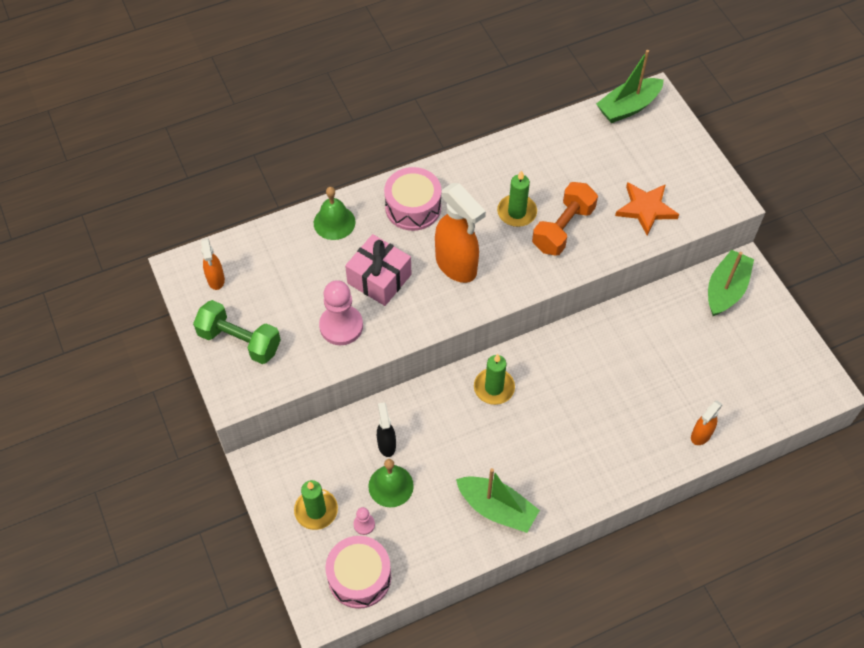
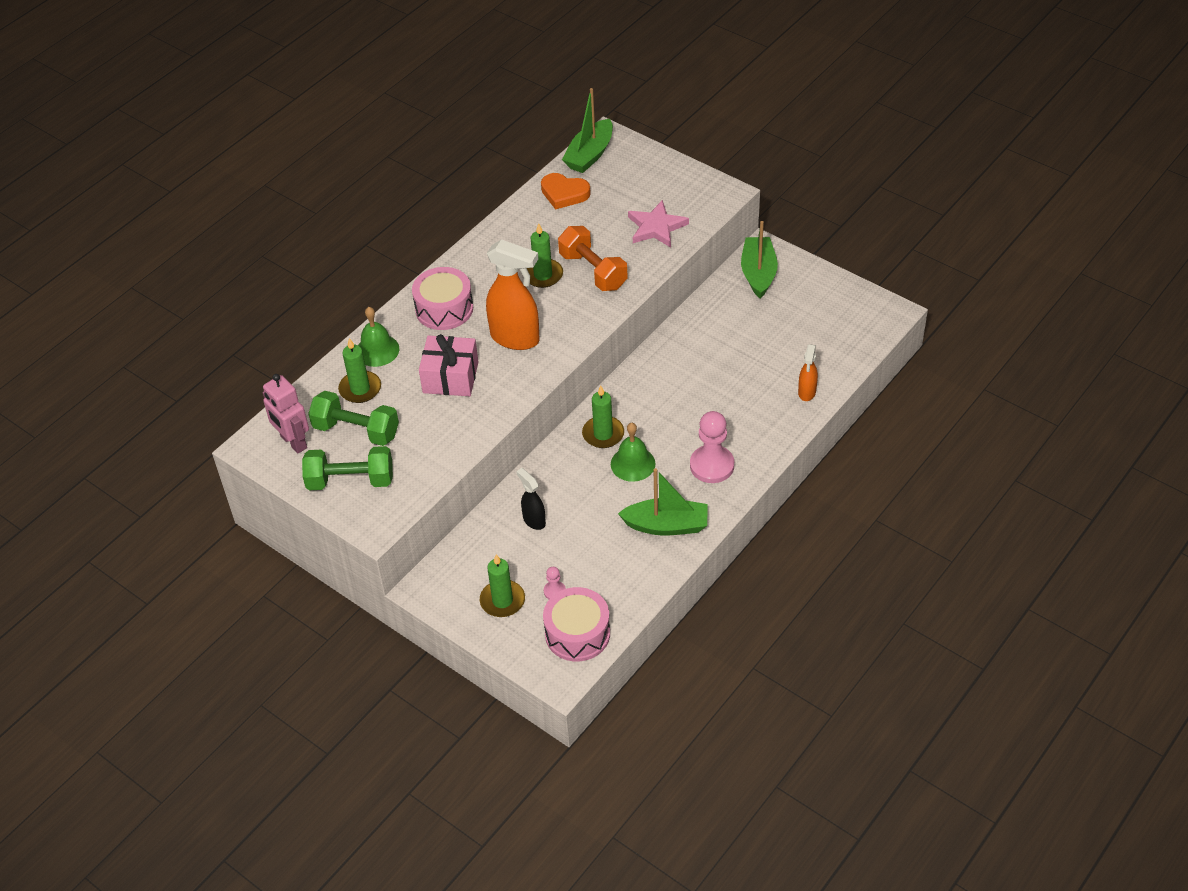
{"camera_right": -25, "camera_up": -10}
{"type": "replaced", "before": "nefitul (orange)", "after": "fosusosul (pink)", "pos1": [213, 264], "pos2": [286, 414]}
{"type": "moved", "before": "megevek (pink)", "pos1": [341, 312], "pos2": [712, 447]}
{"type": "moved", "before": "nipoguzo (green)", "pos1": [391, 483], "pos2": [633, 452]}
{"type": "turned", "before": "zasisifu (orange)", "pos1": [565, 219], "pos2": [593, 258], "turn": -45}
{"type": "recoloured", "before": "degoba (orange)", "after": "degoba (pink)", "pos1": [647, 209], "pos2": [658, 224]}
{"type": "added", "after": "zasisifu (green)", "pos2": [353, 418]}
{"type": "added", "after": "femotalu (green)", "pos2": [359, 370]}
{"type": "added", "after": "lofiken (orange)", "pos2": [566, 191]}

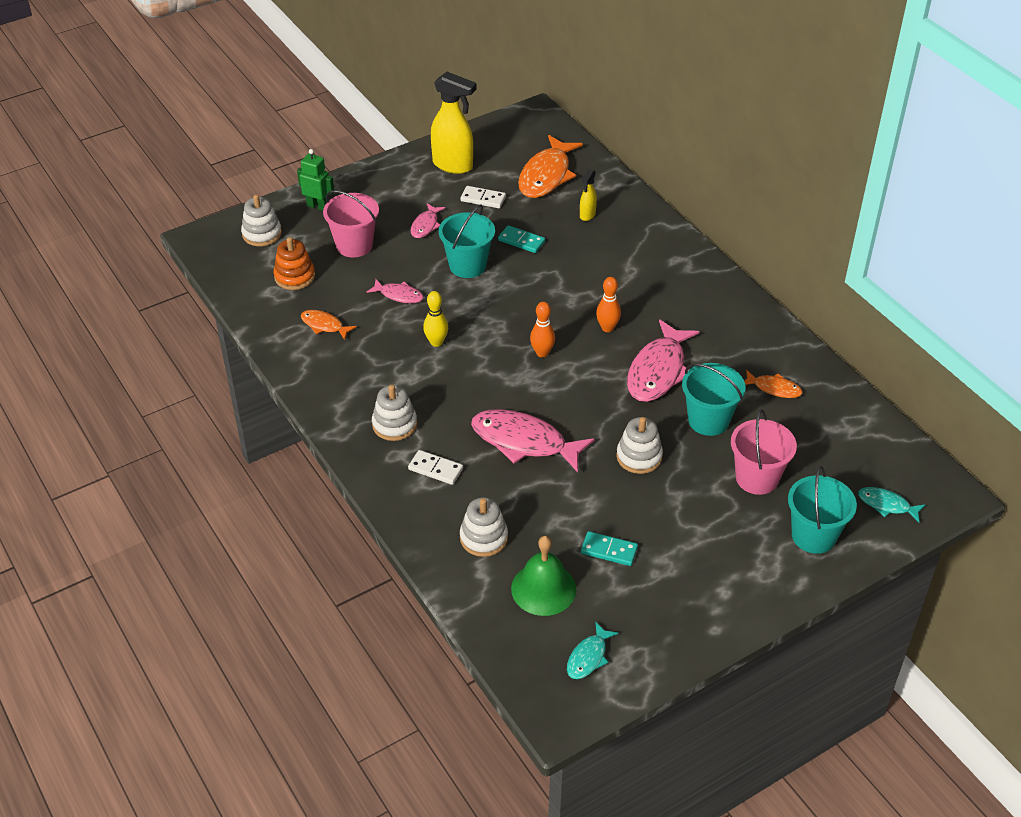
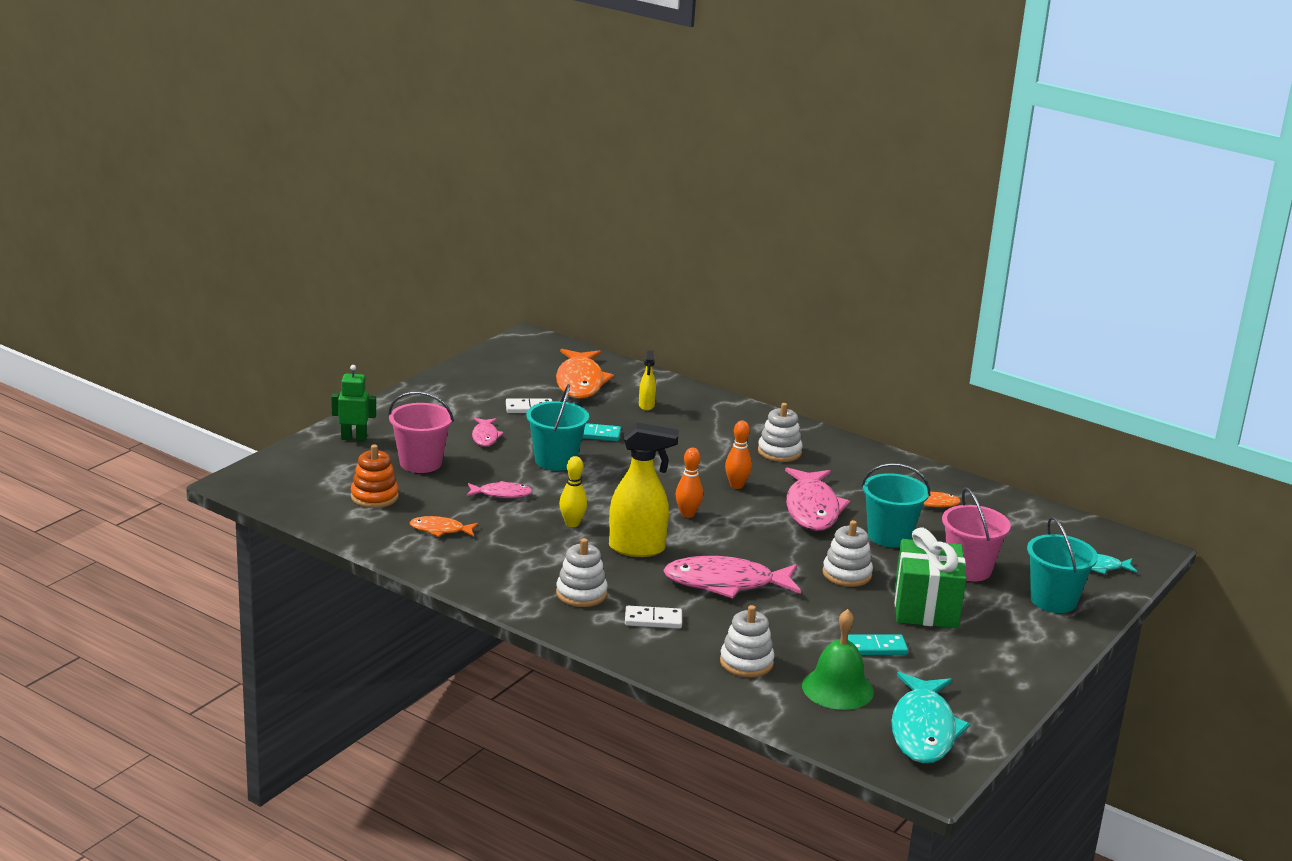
{"camera_right": -25, "camera_up": -20}
{"type": "moved", "before": "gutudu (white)", "pos1": [261, 220], "pos2": [780, 432]}
{"type": "moved", "before": "nefitul (yellow)", "pos1": [453, 123], "pos2": [644, 490]}
{"type": "resized", "before": "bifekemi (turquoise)", "pos1": [592, 650], "pos2": [930, 717], "scale": 1.95}
{"type": "added", "after": "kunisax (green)", "pos2": [930, 577]}

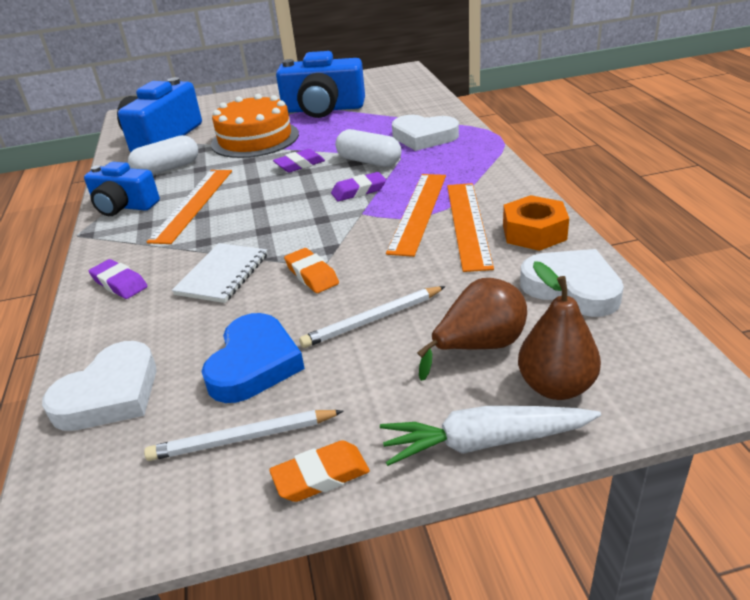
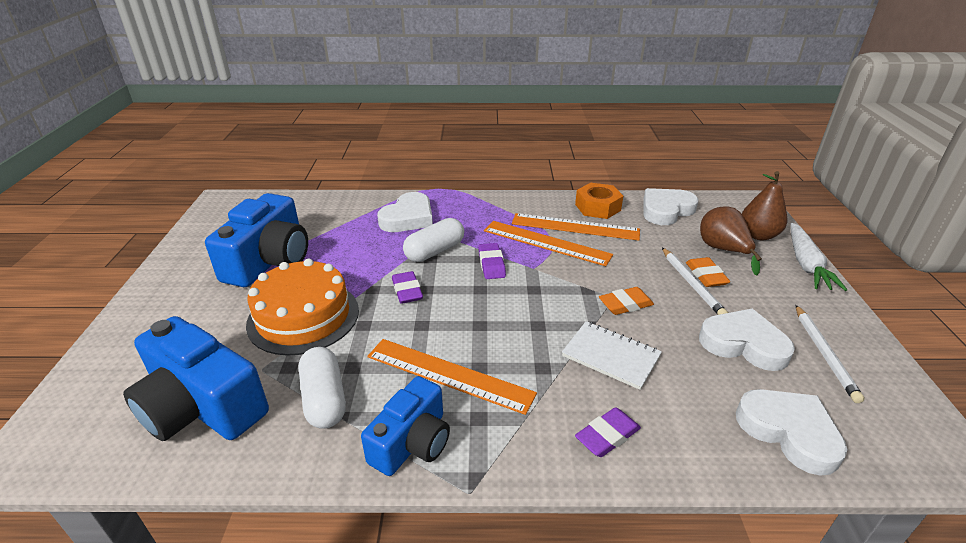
{"camera_right": -80, "camera_up": 0}
{"type": "recoloured", "before": "lofiken (blue)", "after": "lofiken (white)", "pos1": [253, 358], "pos2": [747, 339]}
{"type": "moved", "before": "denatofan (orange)", "pos1": [319, 471], "pos2": [708, 272]}

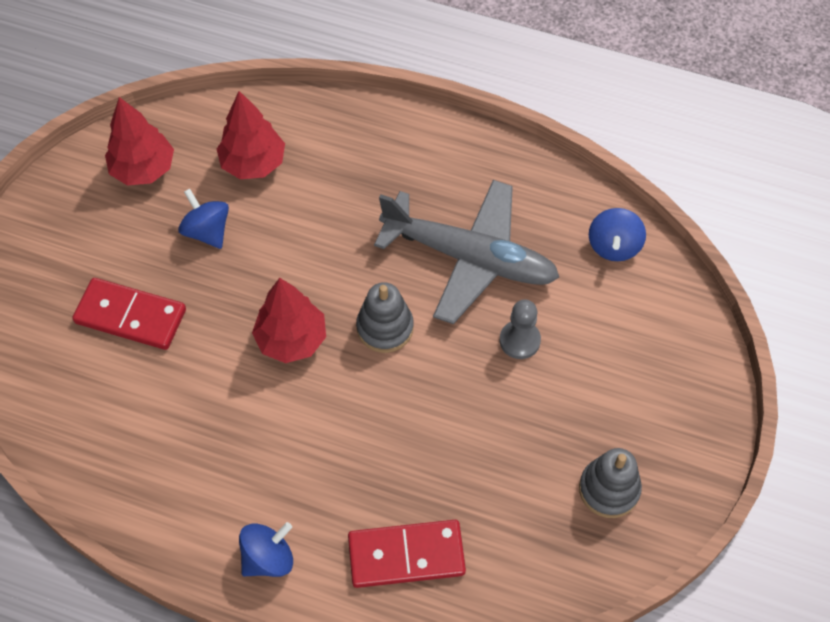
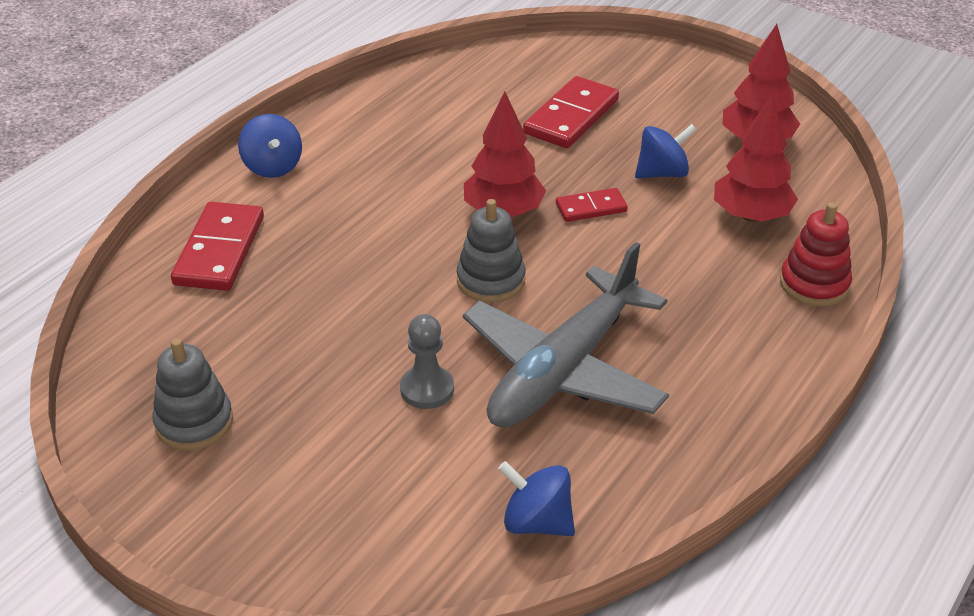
{"camera_right": 105, "camera_up": -20}
{"type": "added", "after": "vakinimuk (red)", "pos2": [592, 205]}
{"type": "added", "after": "gutudu (red)", "pos2": [816, 254]}

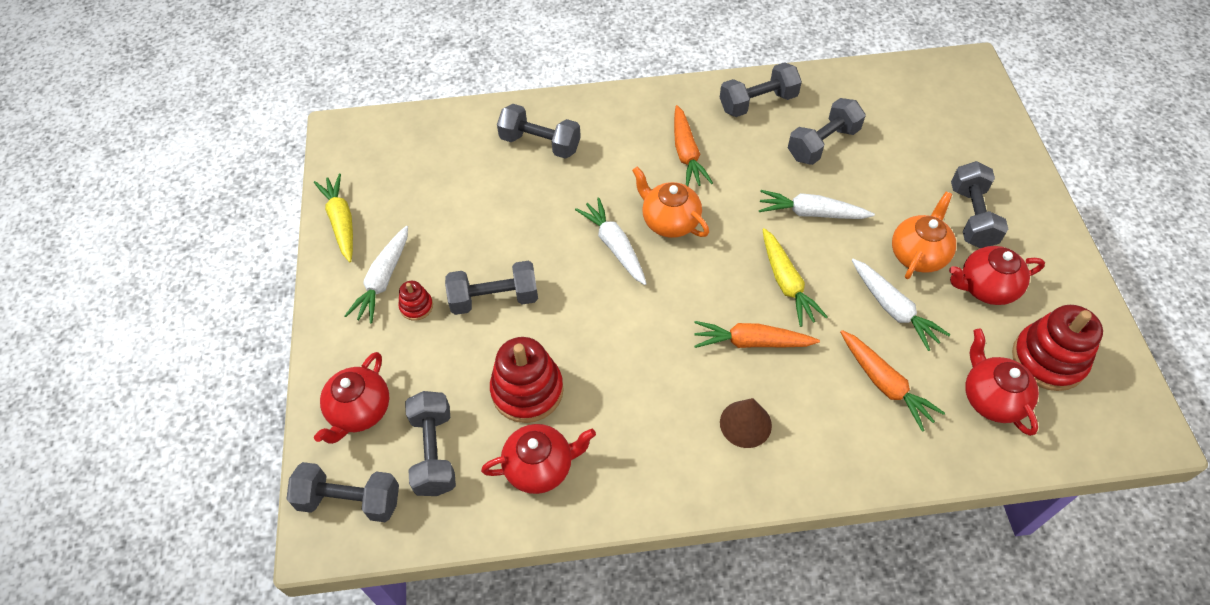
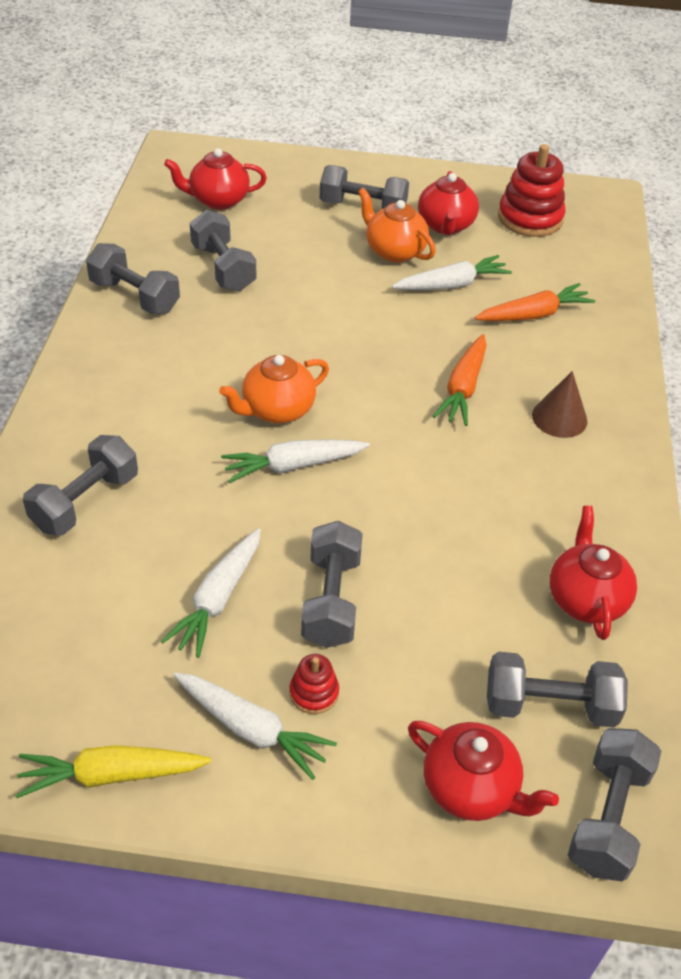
{"camera_right": -80, "camera_up": -10}
{"type": "removed", "before": "gutudu (red)", "pos1": [527, 380]}
{"type": "removed", "before": "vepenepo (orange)", "pos1": [693, 145]}
{"type": "turned", "before": "zasisifu (grey)", "pos1": [761, 89], "pos2": [133, 278], "turn": -45}
{"type": "moved", "before": "vepenepo (white)", "pos1": [817, 204], "pos2": [211, 593]}
{"type": "removed", "before": "vepenepo (yellow)", "pos1": [795, 277]}
{"type": "moved", "before": "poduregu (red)", "pos1": [1002, 382], "pos2": [215, 179]}

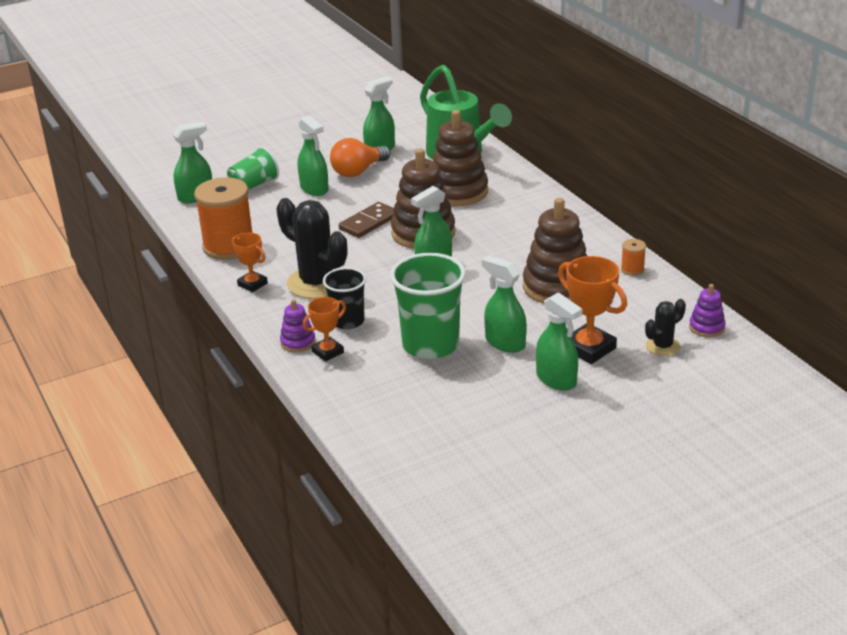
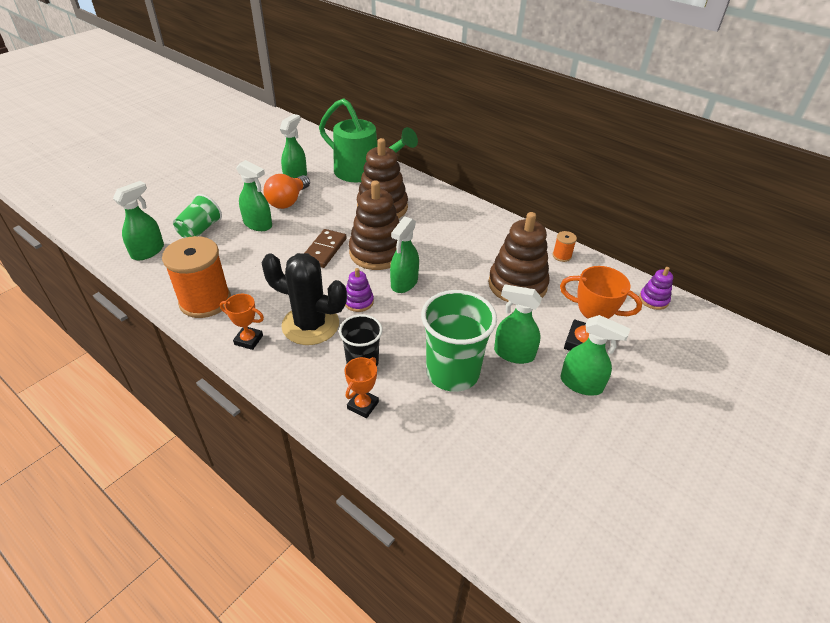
{"camera_right": -25, "camera_up": 10}
{"type": "moved", "before": "gutudu (purple)", "pos1": [298, 325], "pos2": [359, 290]}
{"type": "removed", "before": "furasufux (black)", "pos1": [665, 327]}

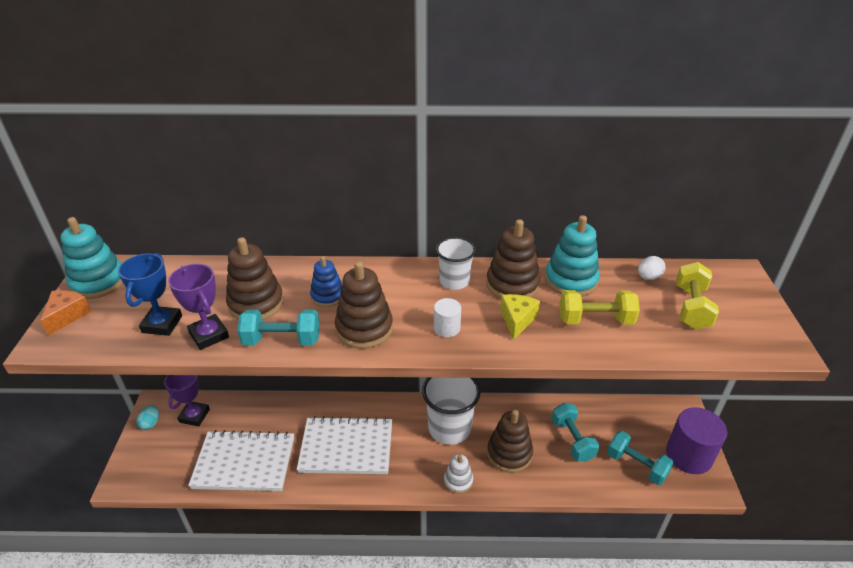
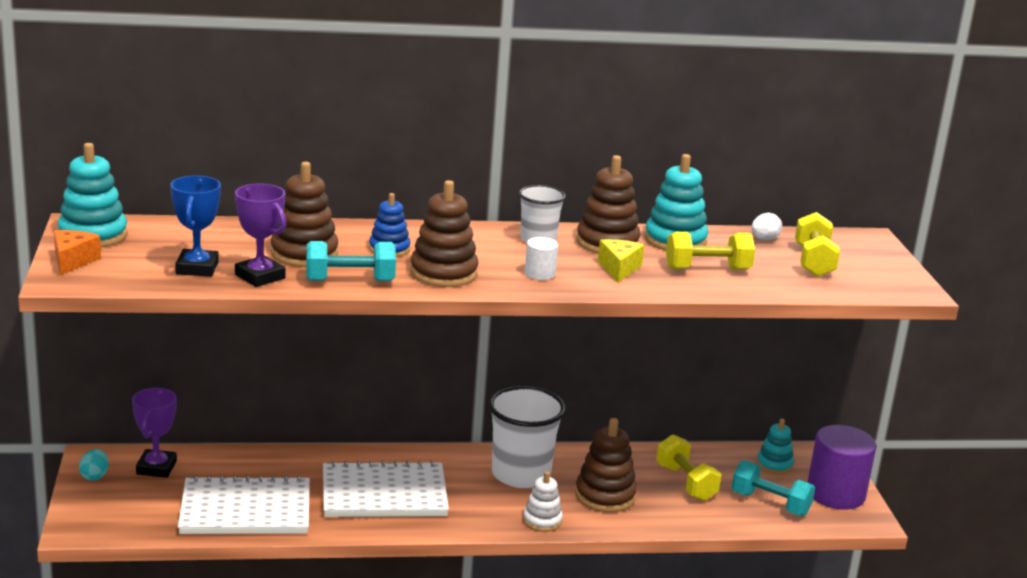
{"camera_right": -10, "camera_up": -15}
{"type": "recoloured", "before": "zasisifu (turquoise)", "after": "zasisifu (yellow)", "pos1": [575, 432], "pos2": [689, 467]}
{"type": "added", "after": "gutudu (turquoise)", "pos2": [775, 446]}

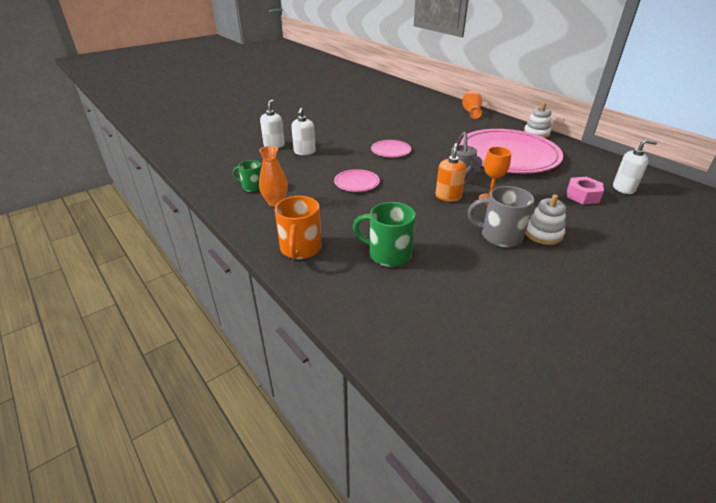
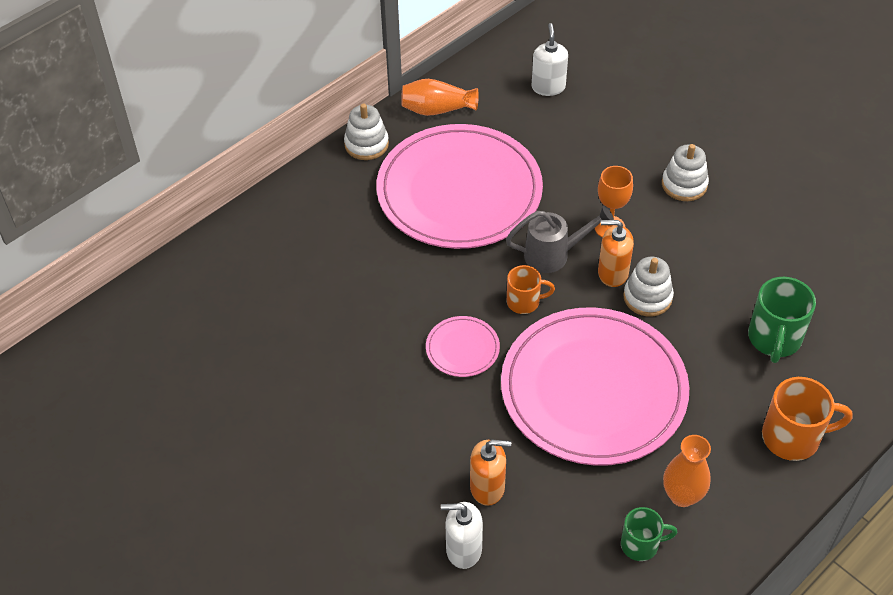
{"camera_right": -95, "camera_up": 15}
{"type": "turned", "before": "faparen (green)", "pos1": [247, 176], "pos2": [649, 534], "turn": -105}
{"type": "recoloured", "before": "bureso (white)", "after": "bureso (orange)", "pos1": [303, 131], "pos2": [490, 473]}
{"type": "resized", "before": "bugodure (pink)", "pos1": [357, 180], "pos2": [595, 386], "scale": 2.46}
{"type": "moved", "before": "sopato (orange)", "pos1": [472, 104], "pos2": [440, 97]}
{"type": "removed", "before": "faparen (grey)", "pos1": [501, 216]}
{"type": "removed", "before": "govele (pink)", "pos1": [585, 190]}
{"type": "added", "after": "faparen (orange)", "pos2": [531, 289]}
{"type": "added", "after": "gutudu (white)", "pos2": [648, 286]}

